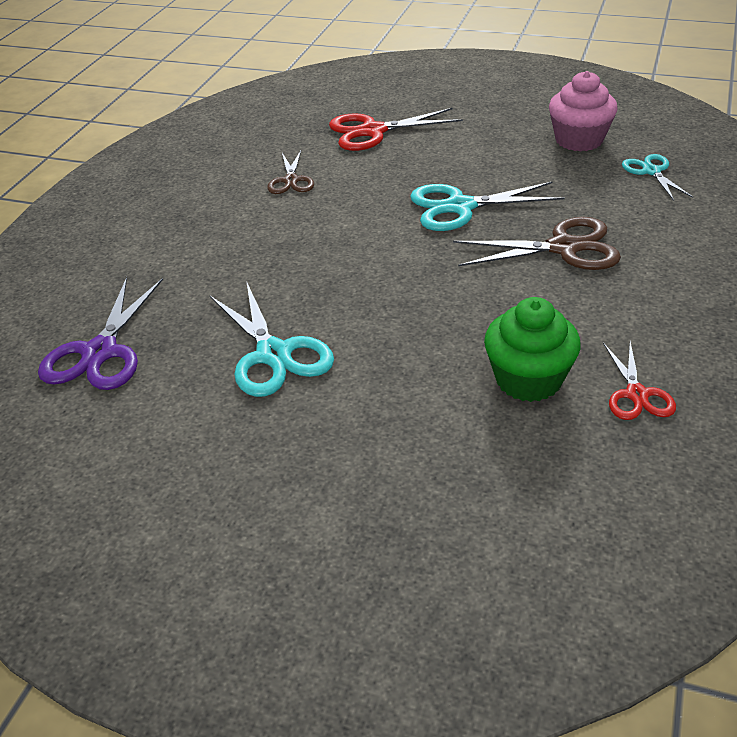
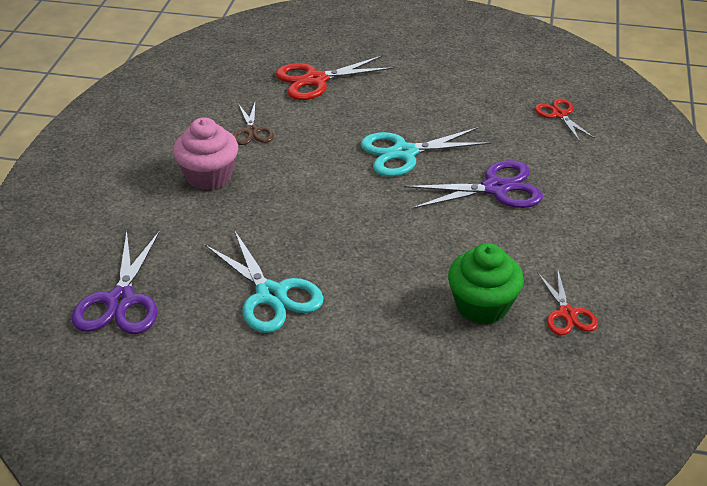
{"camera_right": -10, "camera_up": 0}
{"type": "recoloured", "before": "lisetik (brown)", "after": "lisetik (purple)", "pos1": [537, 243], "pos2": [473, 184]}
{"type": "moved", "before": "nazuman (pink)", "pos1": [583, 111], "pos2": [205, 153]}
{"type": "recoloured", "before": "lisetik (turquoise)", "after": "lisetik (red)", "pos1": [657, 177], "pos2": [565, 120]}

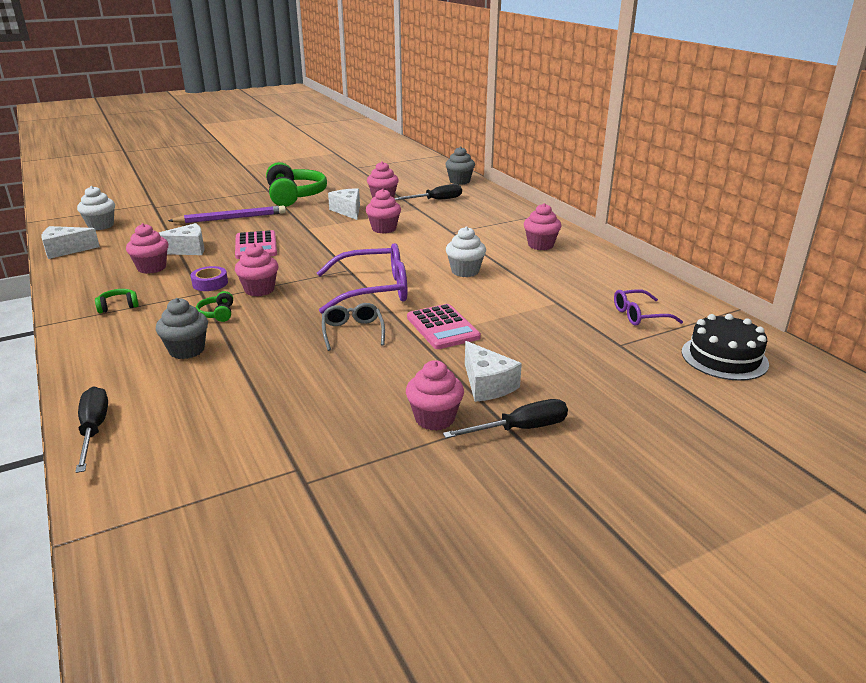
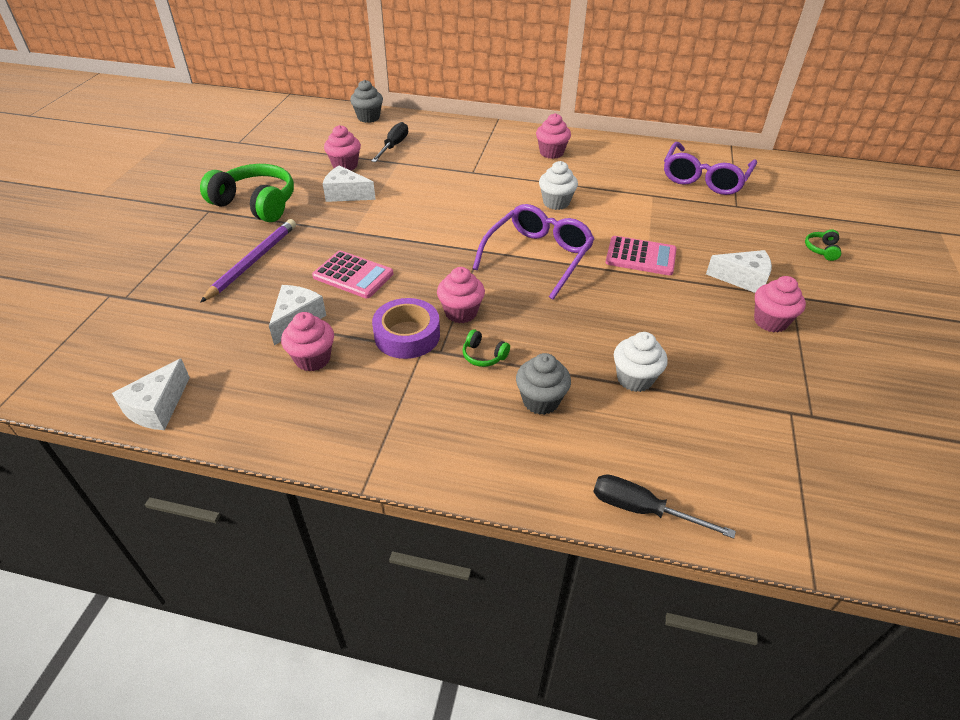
{"camera_right": -50, "camera_up": 15}
{"type": "moved", "before": "nazuman (white)", "pos1": [96, 208], "pos2": [641, 362]}
{"type": "moved", "before": "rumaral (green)", "pos1": [117, 301], "pos2": [823, 245]}
{"type": "resized", "before": "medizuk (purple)", "pos1": [209, 278], "pos2": [406, 328], "scale": 1.62}
{"type": "removed", "before": "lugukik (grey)", "pos1": [353, 327]}
{"type": "removed", "before": "nazuman (pink)", "pos1": [383, 211]}
{"type": "removed", "before": "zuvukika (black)", "pos1": [505, 418]}
{"type": "resized", "before": "lugukik (purple)", "pos1": [648, 307], "pos2": [710, 168], "scale": 1.8}
{"type": "removed", "before": "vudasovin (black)", "pos1": [725, 347]}

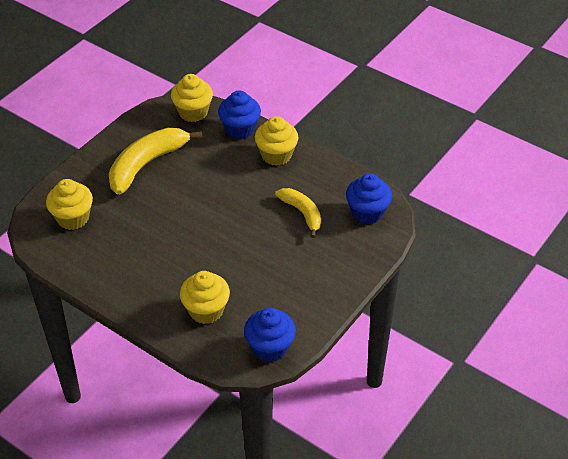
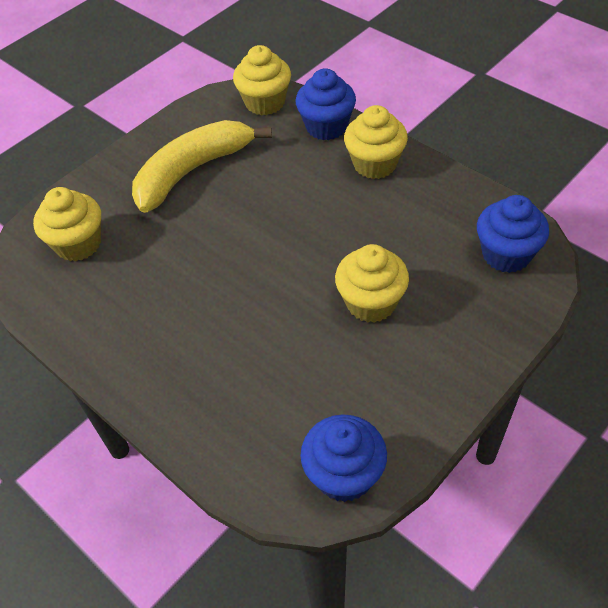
{"camera_right": 10, "camera_up": 5}
{"type": "moved", "before": "nazuman (yellow)", "pos1": [205, 297], "pos2": [372, 283]}
{"type": "removed", "before": "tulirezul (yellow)", "pos1": [298, 213]}

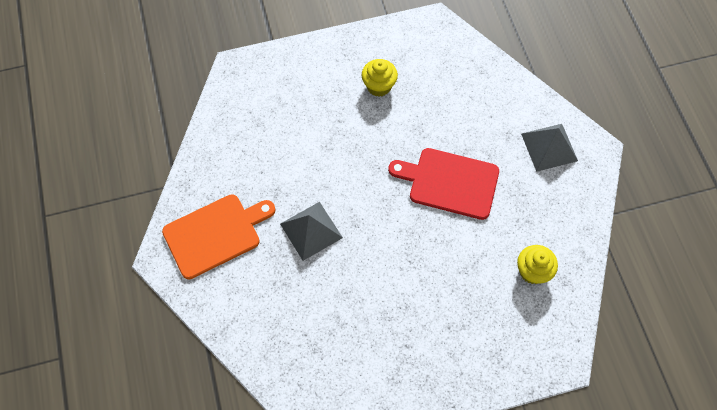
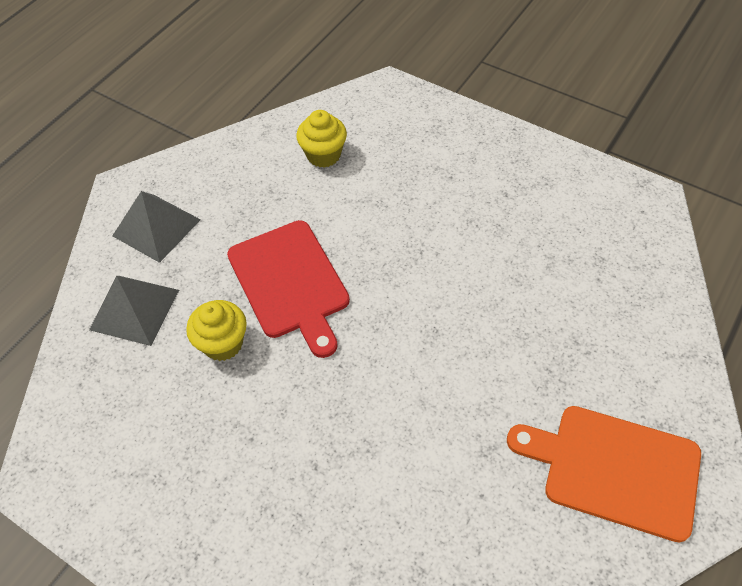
{"camera_right": -130, "camera_up": -10}
{"type": "moved", "before": "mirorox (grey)", "pos1": [311, 231], "pos2": [134, 311]}
{"type": "moved", "before": "nazuman (yellow)", "pos1": [379, 78], "pos2": [216, 330]}

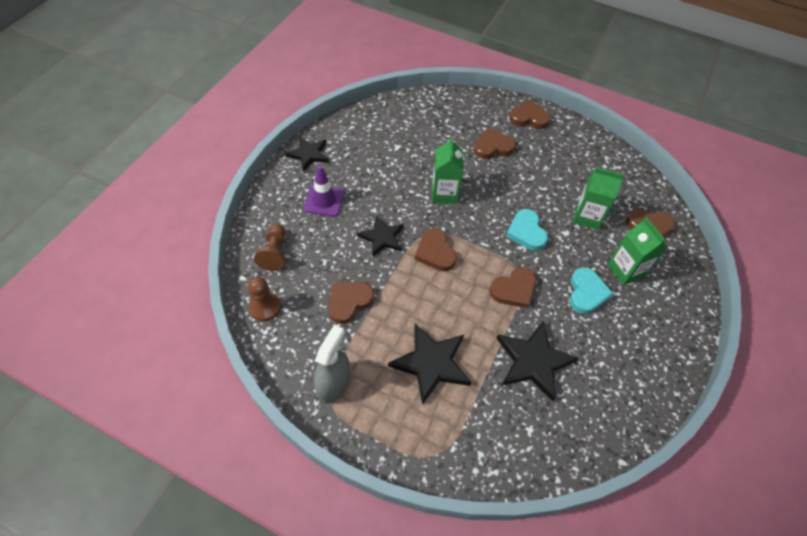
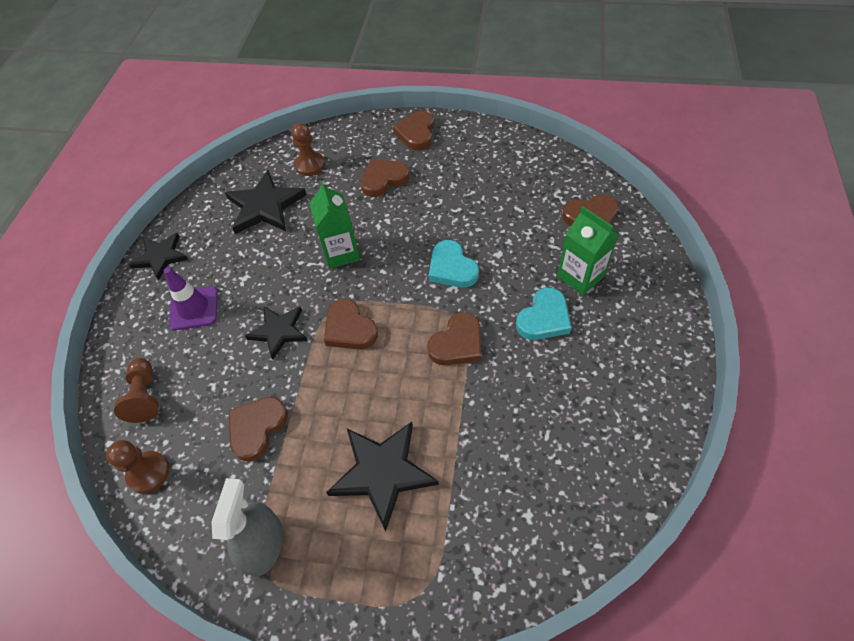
{"camera_right": -10, "camera_up": 0}
{"type": "moved", "before": "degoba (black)", "pos1": [537, 361], "pos2": [266, 202]}
{"type": "turned", "before": "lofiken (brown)", "pos1": [530, 114], "pos2": [413, 131], "turn": -75}
{"type": "turned", "before": "lofiken (turquoise)", "pos1": [591, 290], "pos2": [543, 313], "turn": 45}
{"type": "removed", "before": "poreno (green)", "pos1": [599, 198]}
{"type": "added", "after": "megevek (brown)", "pos2": [308, 149]}

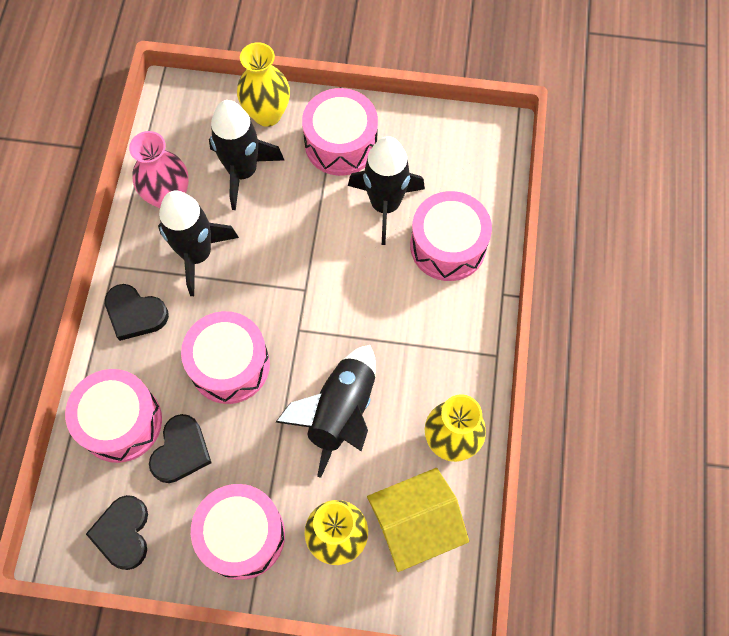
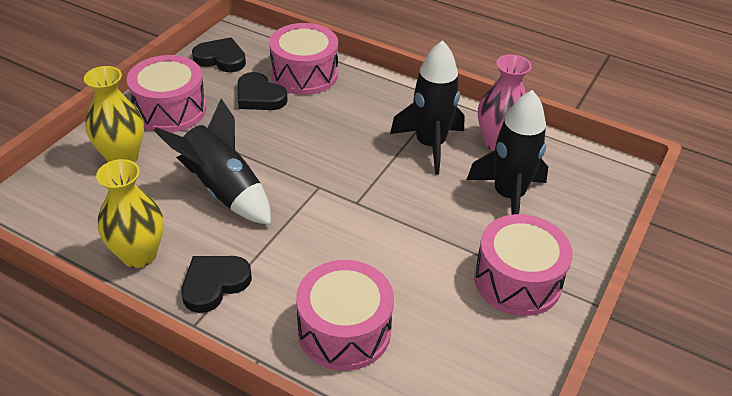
{"camera_right": 110, "camera_up": -25}
{"type": "moved", "before": "lofiken (black)", "pos1": [137, 312], "pos2": [216, 284]}
{"type": "removed", "before": "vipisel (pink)", "pos1": [225, 357]}
{"type": "removed", "before": "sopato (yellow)", "pos1": [263, 84]}
{"type": "removed", "before": "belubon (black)", "pos1": [386, 190]}
{"type": "removed", "before": "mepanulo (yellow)", "pos1": [418, 520]}

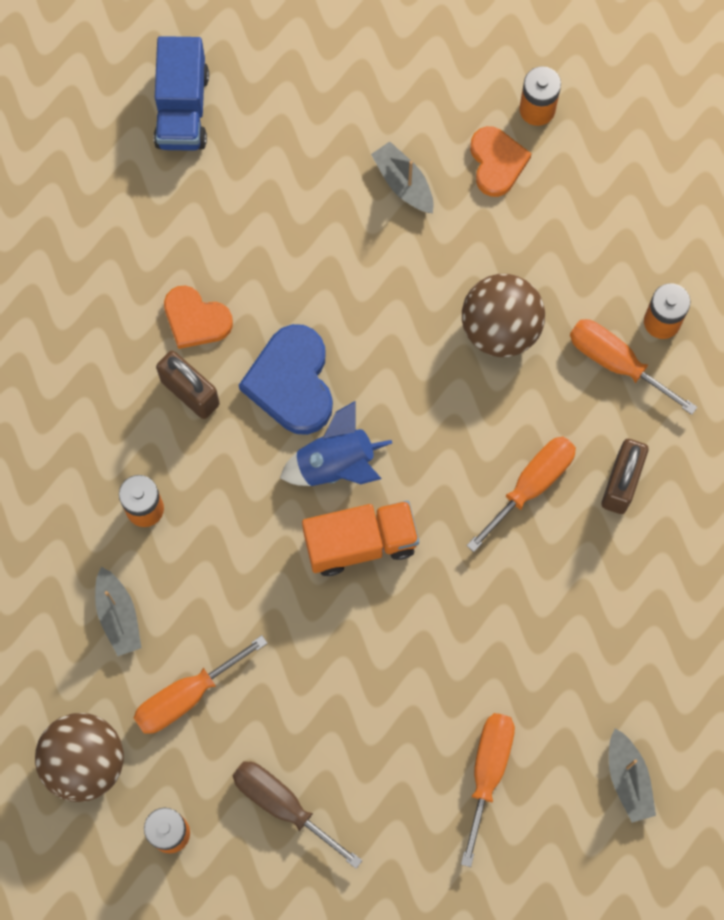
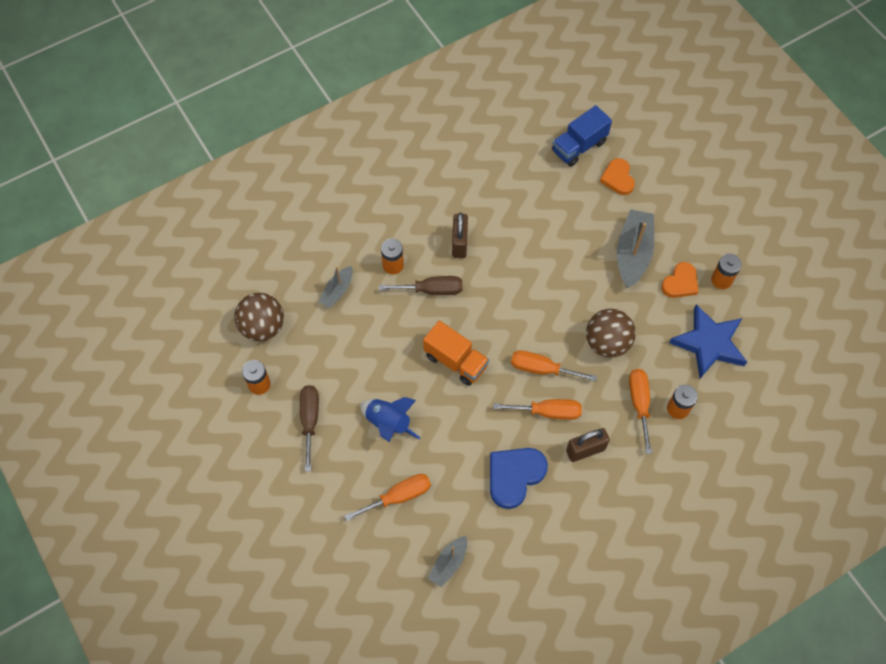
{"camera_right": 50, "camera_up": -10}
{"type": "moved", "before": "zuvukika (orange)", "pos1": [200, 684], "pos2": [554, 365]}
{"type": "moved", "before": "lofiken (orange)", "pos1": [198, 317], "pos2": [617, 176]}
{"type": "moved", "before": "lofiken (blue)", "pos1": [286, 379], "pos2": [519, 478]}
{"type": "moved", "before": "belubon (blue)", "pos1": [336, 443], "pos2": [391, 419]}
{"type": "resized", "before": "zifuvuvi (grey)", "pos1": [402, 177], "pos2": [635, 248], "scale": 1.77}
{"type": "added", "after": "zuvukika (brown)", "pos2": [420, 285]}
{"type": "added", "after": "degoba (blue)", "pos2": [708, 341]}

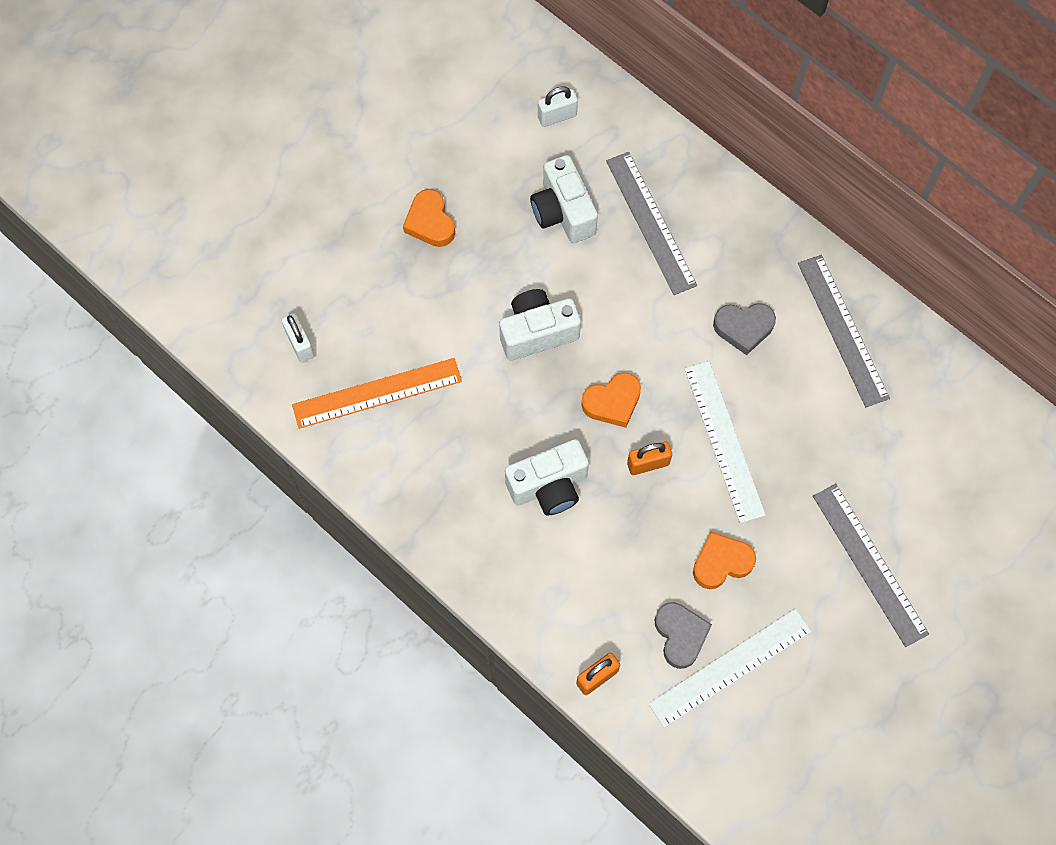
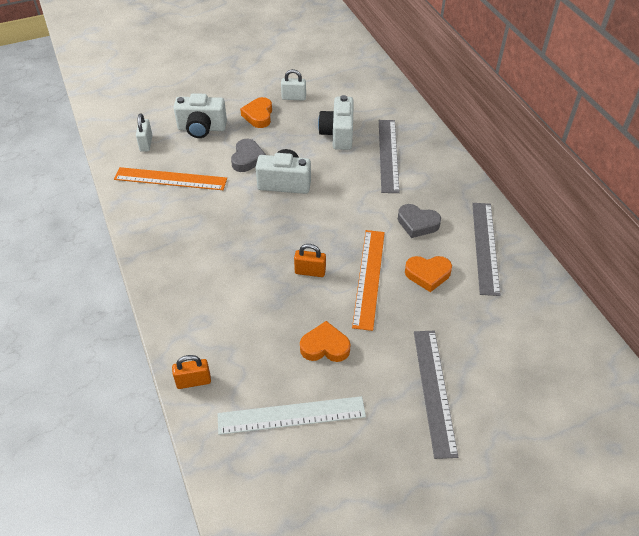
{"camera_right": 25, "camera_up": -20}
{"type": "moved", "before": "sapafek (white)", "pos1": [547, 477], "pos2": [200, 115]}
{"type": "moved", "before": "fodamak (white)", "pos1": [558, 106], "pos2": [293, 85]}
{"type": "moved", "before": "lofiken (orange)", "pos1": [611, 400], "pos2": [428, 274]}
{"type": "moved", "before": "lofiken (grey)", "pos1": [683, 635], "pos2": [248, 155]}
{"type": "recoloured", "before": "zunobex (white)", "after": "zunobex (orange)", "pos1": [725, 442], "pos2": [368, 280]}

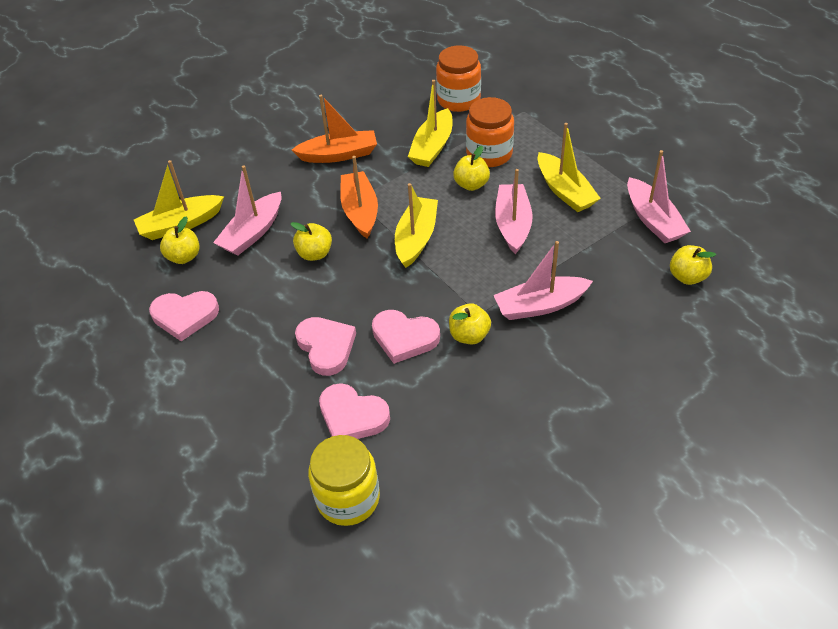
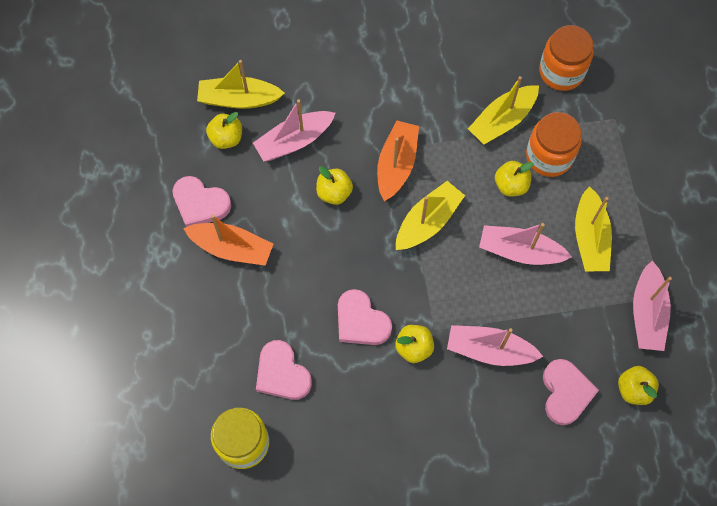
{"camera_right": 25, "camera_up": 20}
{"type": "moved", "before": "zifuvuvi (orange)", "pos1": [334, 129], "pos2": [228, 240]}
{"type": "moved", "before": "lofiken (pink)", "pos1": [325, 346], "pos2": [571, 392]}
{"type": "turned", "before": "zifuvuvi (pink)", "pos1": [514, 211], "pos2": [525, 244], "turn": -105}

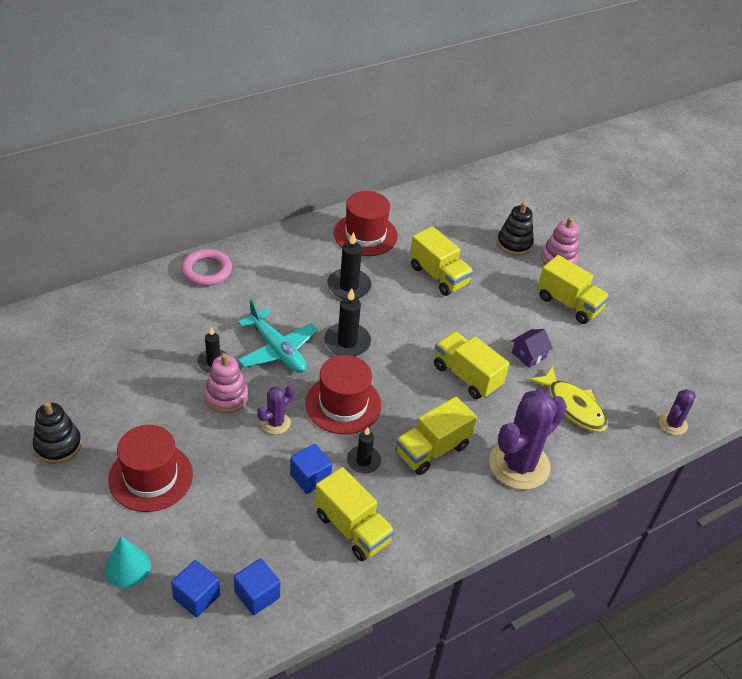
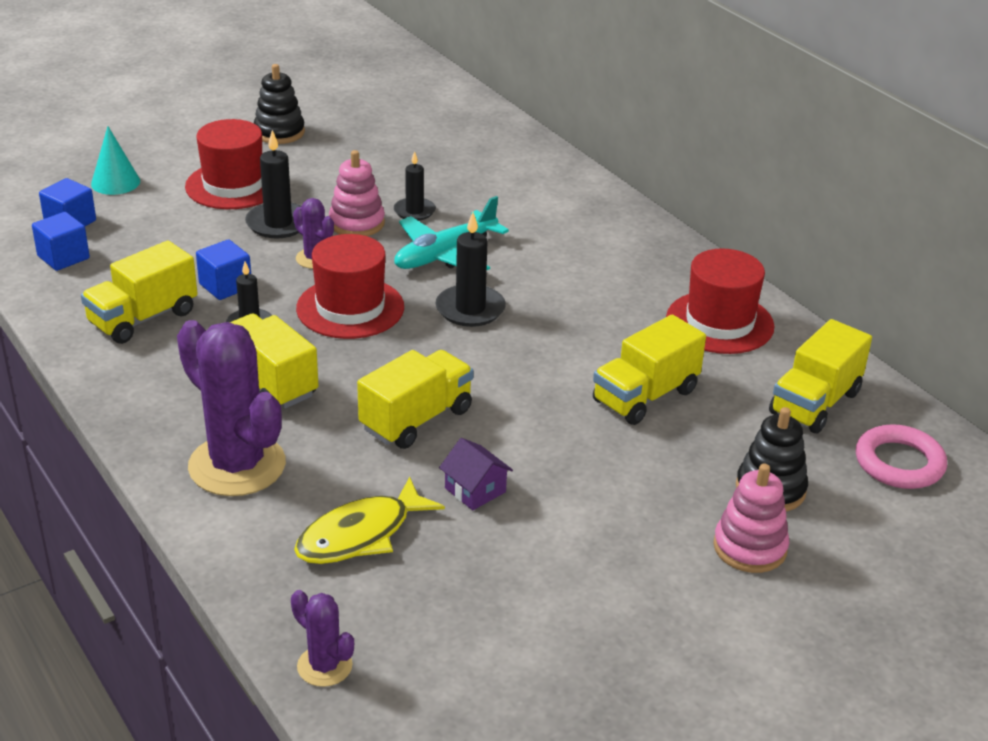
{"camera_right": 90, "camera_up": -10}
{"type": "moved", "before": "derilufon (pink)", "pos1": [206, 267], "pos2": [901, 456]}
{"type": "moved", "before": "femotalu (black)", "pos1": [349, 265], "pos2": [273, 184]}
{"type": "moved", "before": "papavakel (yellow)", "pos1": [574, 289], "pos2": [820, 376]}

